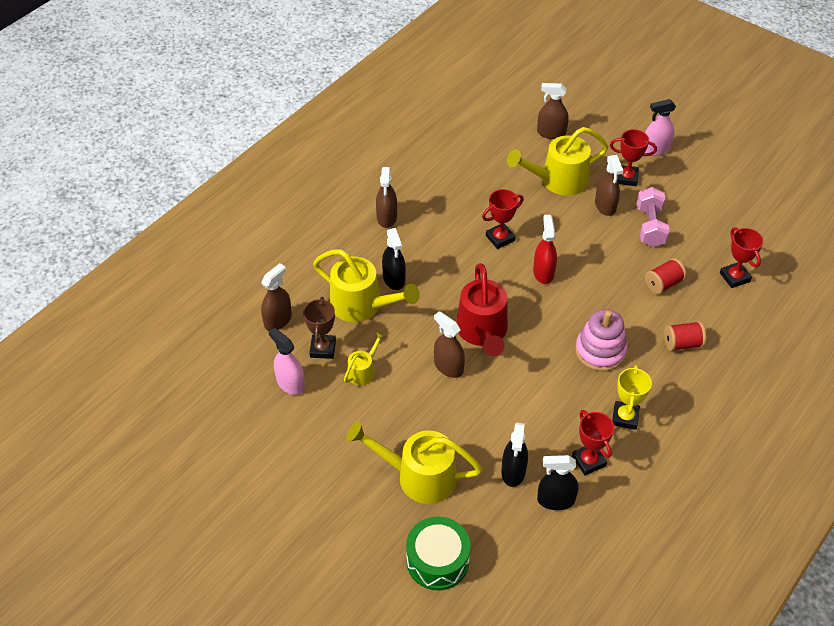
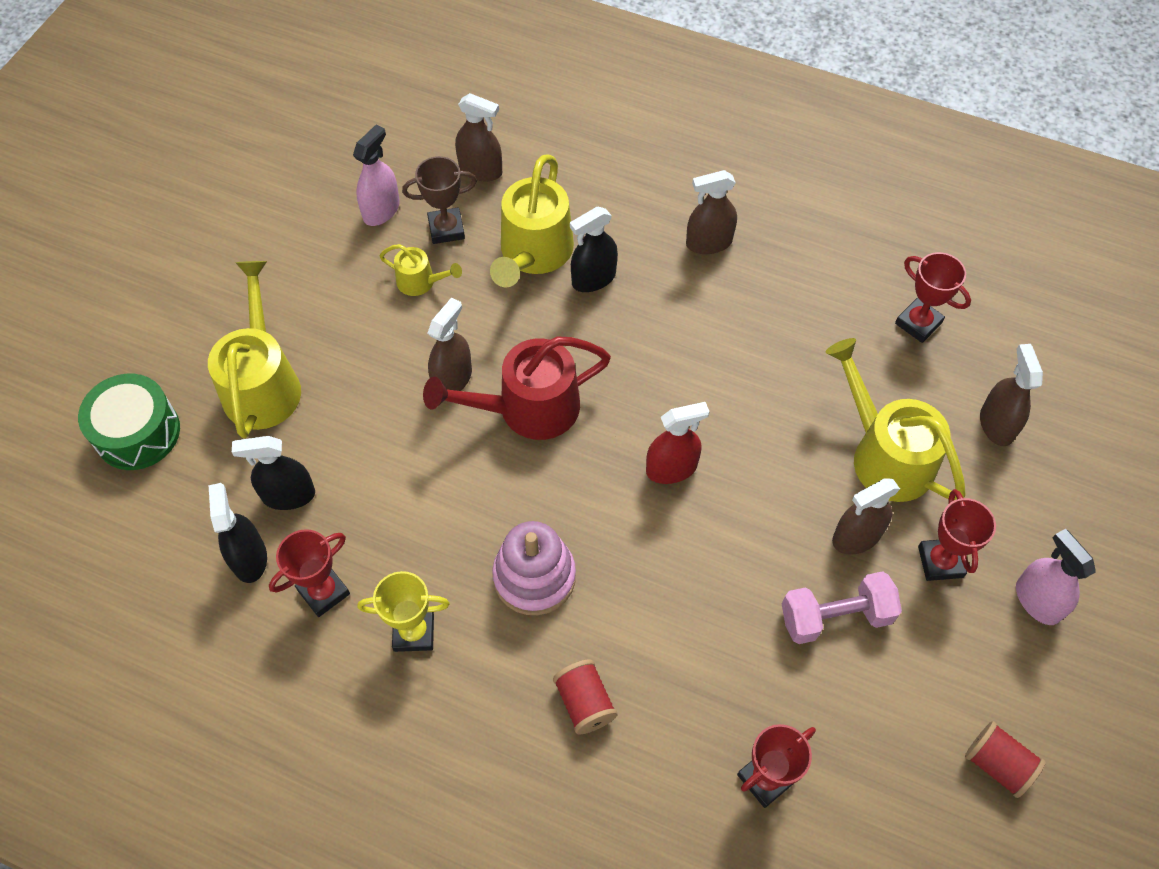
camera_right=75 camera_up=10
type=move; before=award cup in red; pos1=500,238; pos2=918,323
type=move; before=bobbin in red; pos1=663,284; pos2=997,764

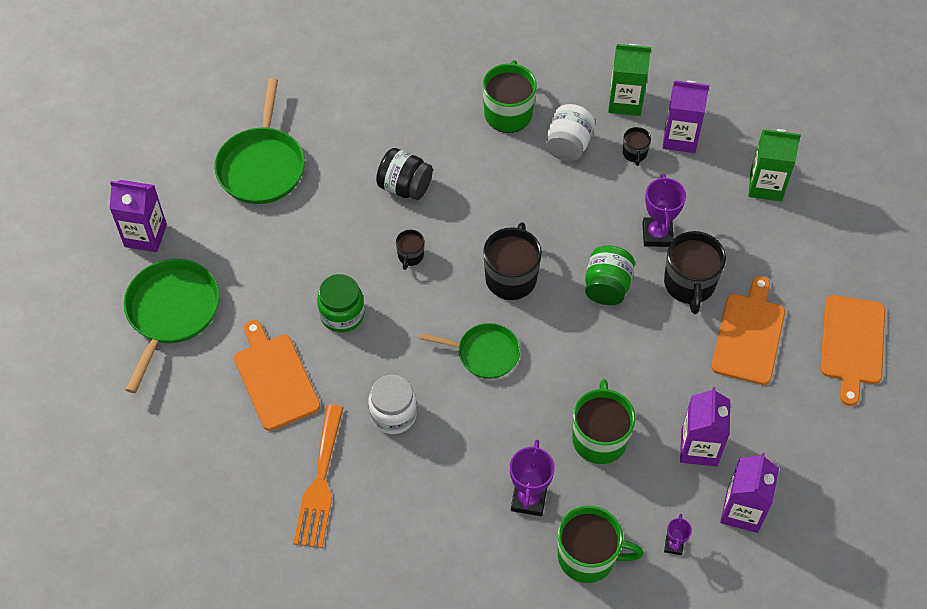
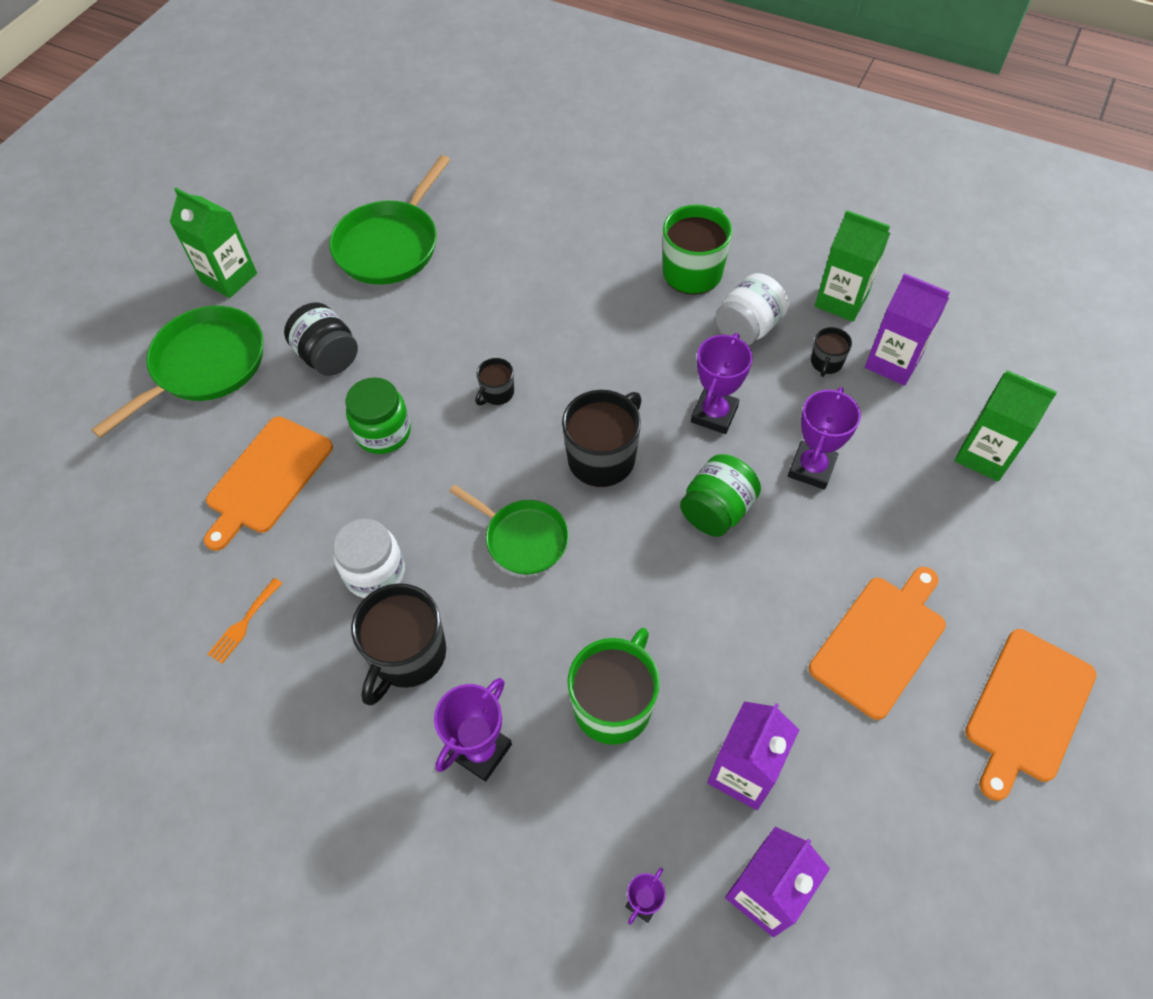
camera_right=25 camera_up=0
type=recolor; before=milk carton in violet; after=milk carton in green; pos1=145,235; pos2=229,278
type=rotate; before=bread board in bright orange; pos1=275,378; pos2=267,478; turn=-150
type=resize; before=fork in bright orange; pos1=320,482; pos2=244,623; scale=0.49
type=move; before=preserve jar in black; pos1=405,187; pos2=328,356
type=move; before=mug in black; pos1=689,284; pos2=407,655
type=insert; after=award cup in violet; pos2=714,414
type=delete; before=mug in green; pos1=588,556

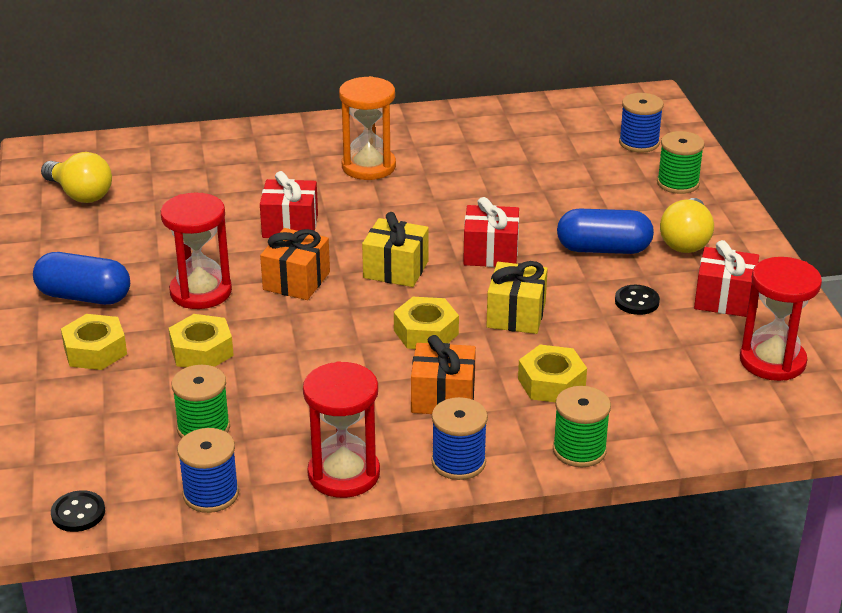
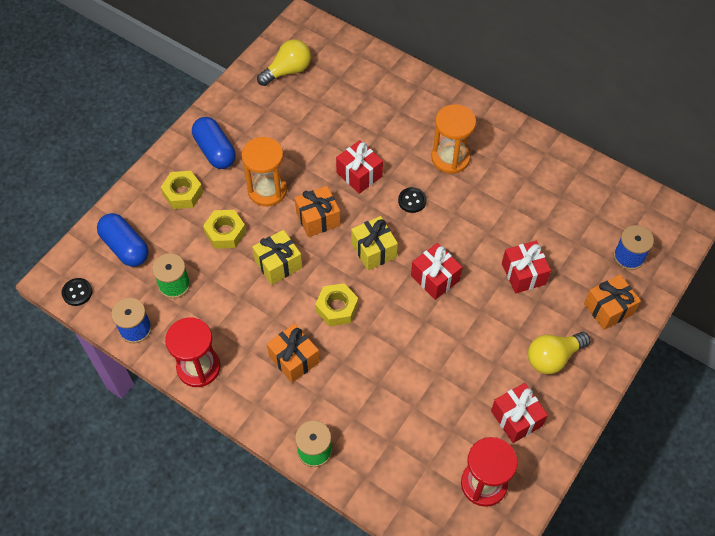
camera_right=45 camera_up=25
type=move; before=pill in blue; pos1=603,249; pos2=125,247
type=recolor; before=hourglass in red; after=hourglass in bright orange; pos1=201,292; pos2=267,190
type=move; before=wrapped gift in golden; pos1=516,315; pos2=278,264
type=rotate; before=light bulb in golden; pos1=80,194; pos2=287,71; turn=-120
type=move; before=sewing button in black; pos1=636,301; pos2=412,201
type=insert; after=wrapped gift in red; pos2=523,274
type=replace; before=bobbin in green; after=wrapped gift in bright orange; pos1=678,183; pos2=608,308
type=delete; before=bobbin in blue; pos1=458,462
type=delete; before=hexagon nut in golden; pos1=551,383

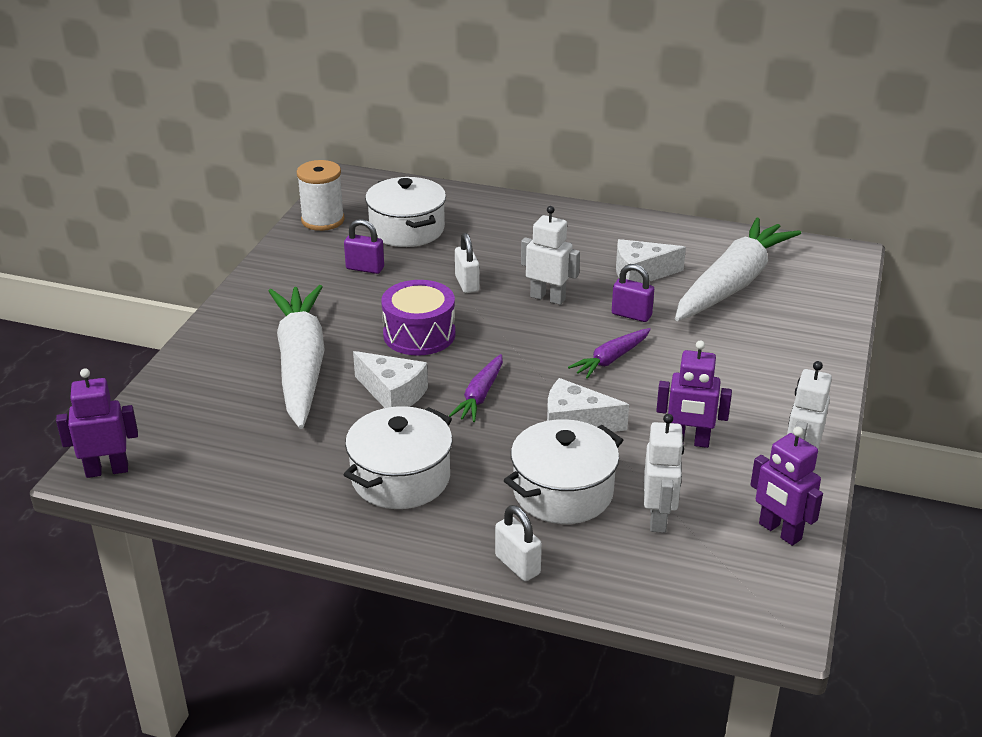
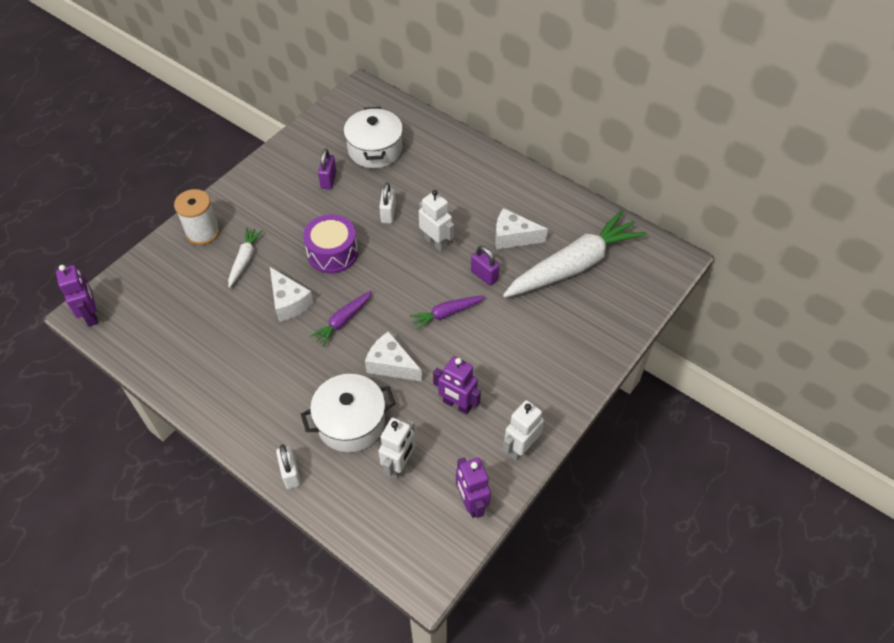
camera_right=20 camera_up=20
type=rotate; before=robot in violet; pos1=107,470; pos2=91,315; turn=60
type=move; before=bobbin in snow-white; pos1=323,220; pos2=203,232
type=resize; before=toy carrot in snow-white; pos1=301,365; pos2=245,260; scale=0.46
type=rotate; before=lock in violet; pos1=365,268; pos2=328,180; turn=60
type=delete; before=stockpot in snow-white; pos1=401,478

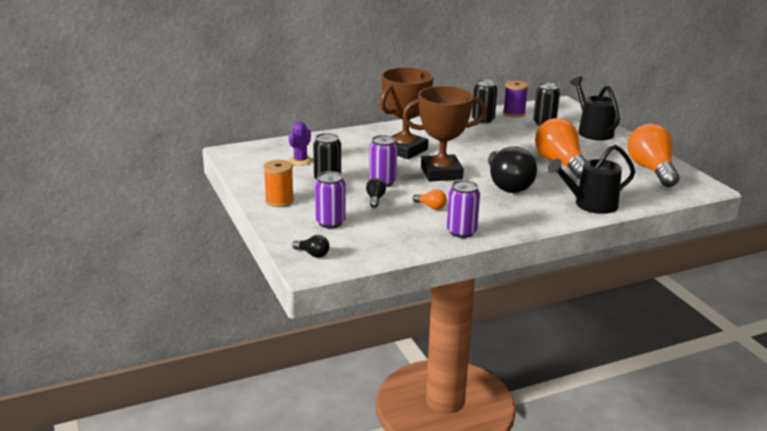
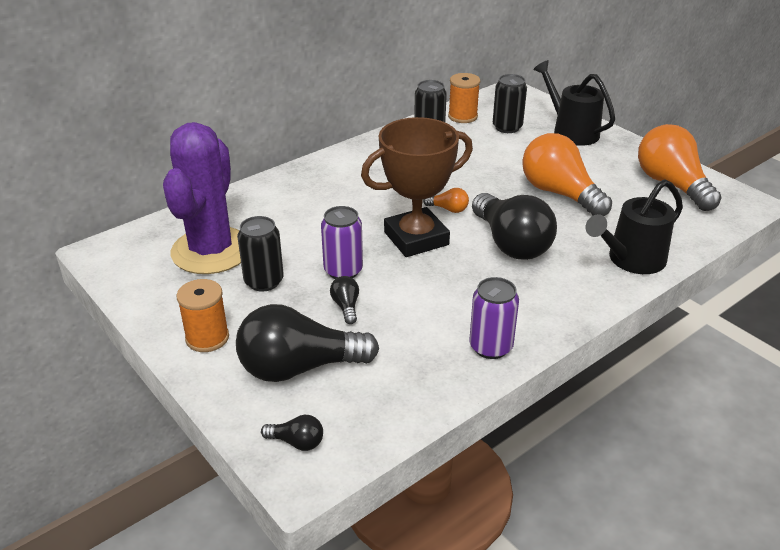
camera_right=-15 camera_up=10
type=resize; before=prickly plant in violet; pos1=300,161; pos2=211,251; scale=2.29
type=replace; before=soda can in violet; after=light bulb in black; pos1=330,222; pos2=299,368
type=move; before=light bulb in bright orange; pos1=431,207; pos2=448,209
type=recolor; before=bobbin in violet; after=bobbin in bright orange; pos1=514,113; pos2=462,116
type=delete; before=award cup in brown; pos1=405,150

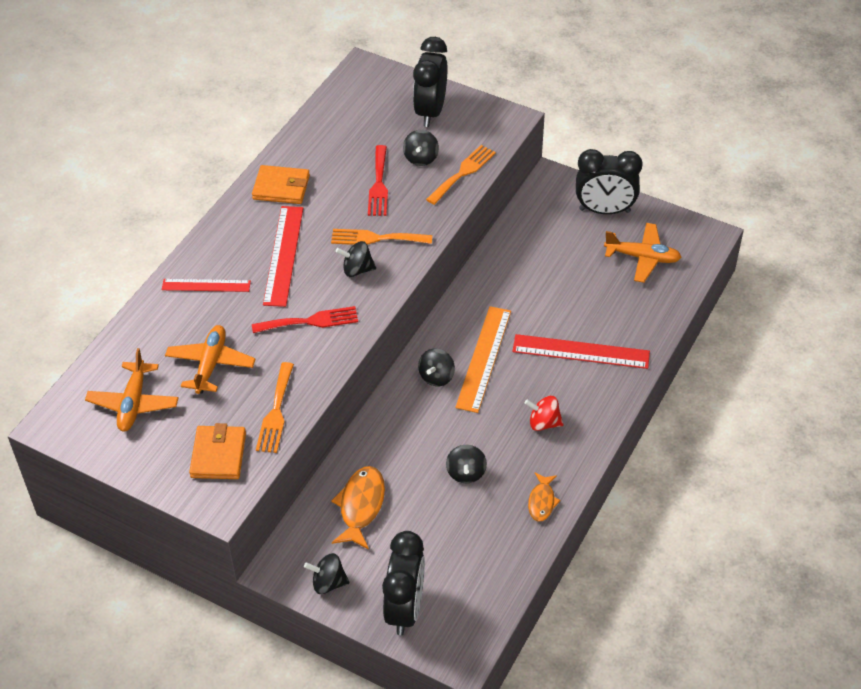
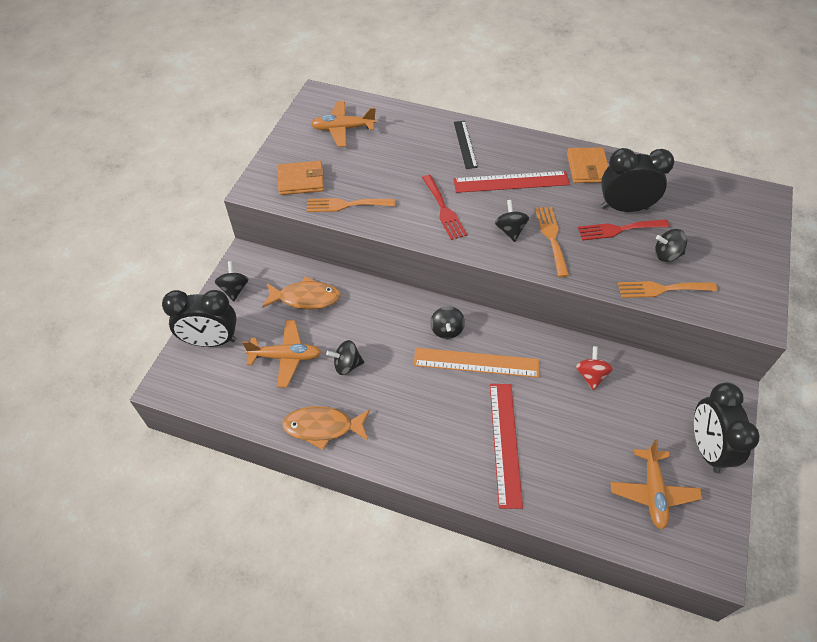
camera_right=80 camera_up=5
type=move; before=toy plane in bright orange; pos1=210,364; pos2=286,357
type=resize; before=toy fish in bright orange; pos1=542,501; pos2=323,427; scale=1.63
type=rotate; before=toy top in black; pos1=436,377; pos2=446,330; turn=-105
type=recolor; before=measuring stick in red; after=measuring stick in black; pos1=206,285; pos2=465,144
type=move; before=toy top in red; pos1=543,423; pos2=591,375
type=move; before=bedside clock in black; pos1=430,111; pos2=624,208
type=rotate; before=fork in bright orange; pos1=463,173; pos2=662,289; turn=150

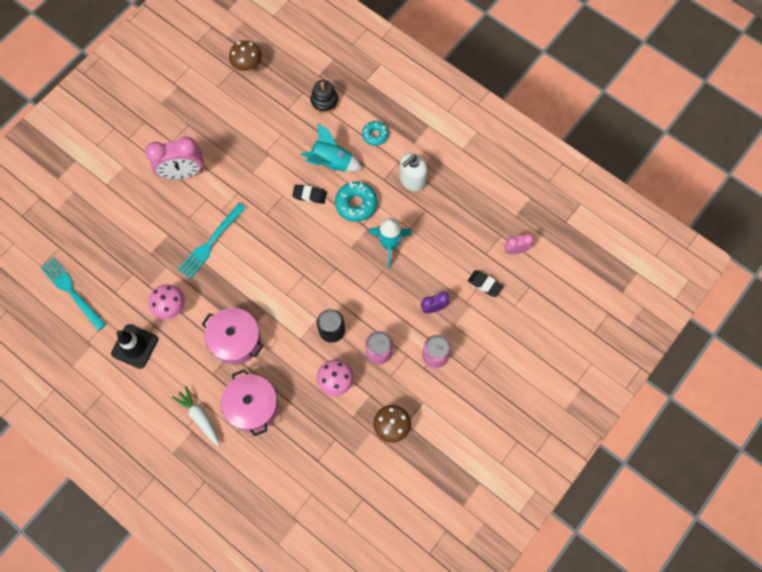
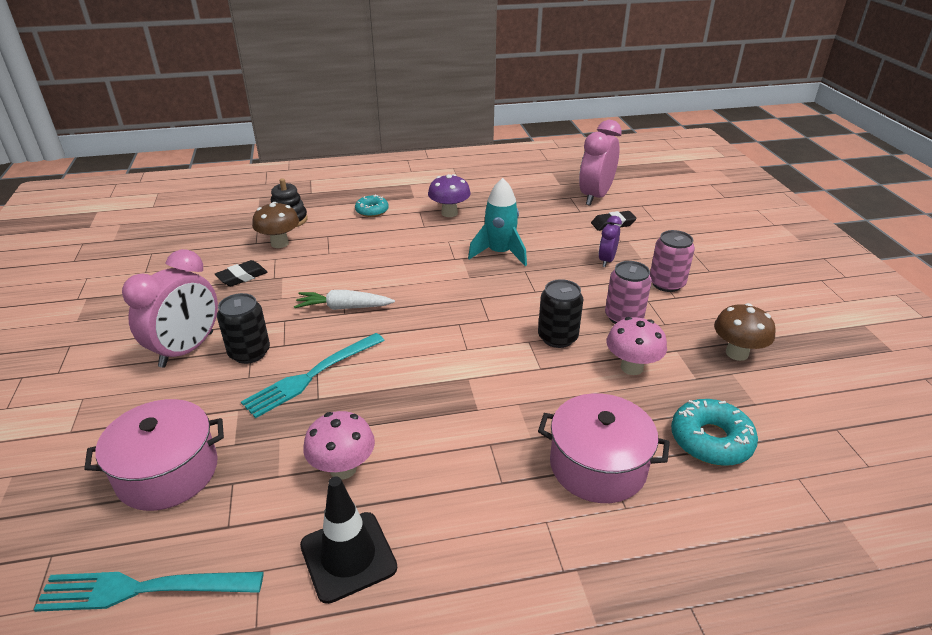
camera_right=-50 camera_up=-35
type=move; before=stockpot in pink; pos1=236,340; pos2=167,472
type=move; before=eraser in black; pos1=309,195; pos2=242,277
type=insert; after=soda can in black; pos2=249,353
type=rotate; before=fork in aqua; pos1=210,243; pos2=311,376; turn=60
type=move; before=mushroom in brown; pos1=247,66; pos2=279,243
type=move; before=toy carrot in snow-white; pos1=200,417; pos2=344,308
type=replace; before=soap dispenser in snow-white; after=mushroom in violet; pos1=412,180; pos2=449,213
type=resize; before=bedside clock in pink; pos1=516,250; pos2=595,196; scale=1.9
type=move; before=glazed donut in aqua; pos1=356,204; pos2=711,440
type=delete; before=spaceship in aqua; pos1=331,162

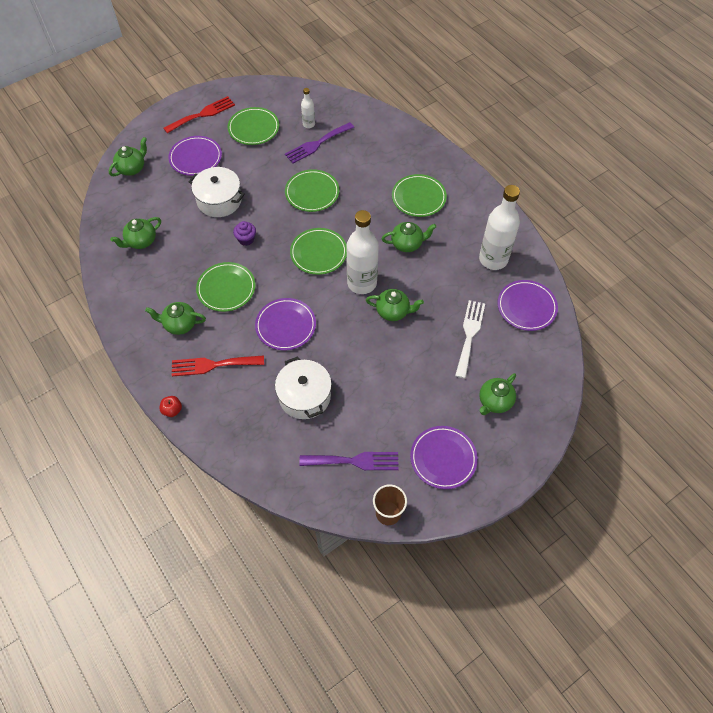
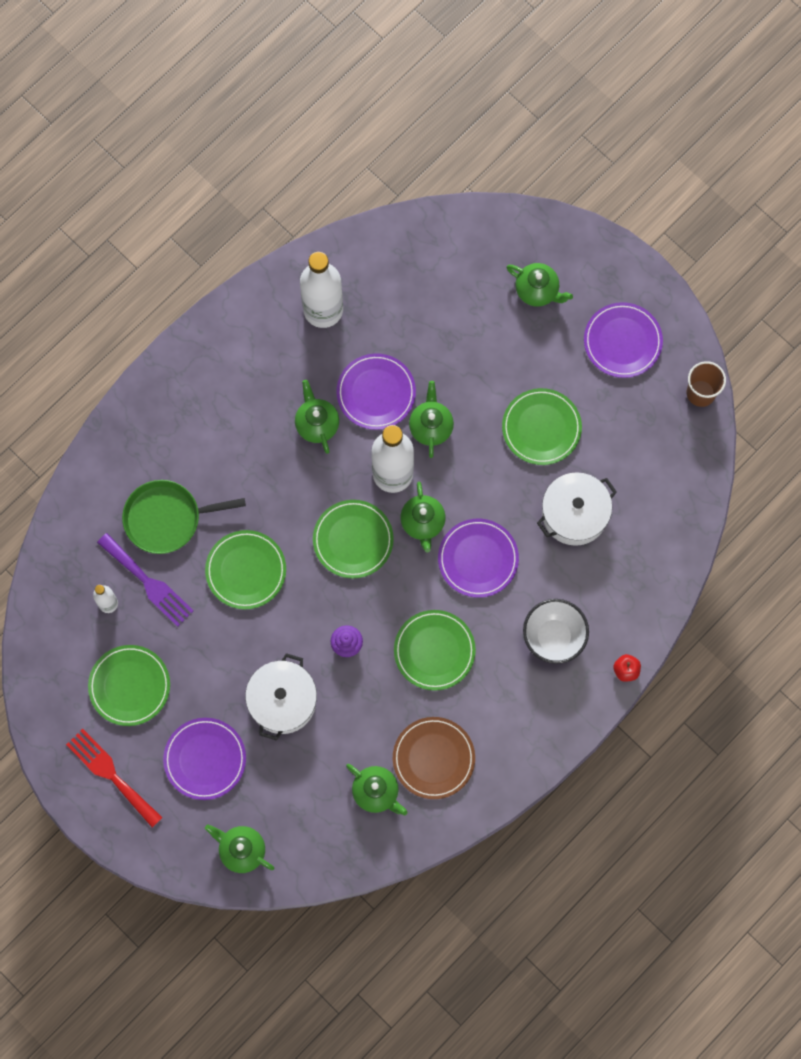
camera_right=-100 camera_up=15
type=insert; after=skillet in green; pos2=167,518
type=move; before=plate in violet; pos1=526,307; pos2=376,393
type=insert; after=plate in brown; pos2=433,758
type=move; before=tea pot in green; pos1=180,324; pos2=422,523
type=move; before=plate in green; pos1=418,197; pos2=541,428
type=replace; before=fork in red; after=bowl in snow-white; pos1=213,365; pos2=553,637
type=delete; before=fork in violet; pos1=354,461
type=delete; before=fork in snow-white; pos1=469,335

